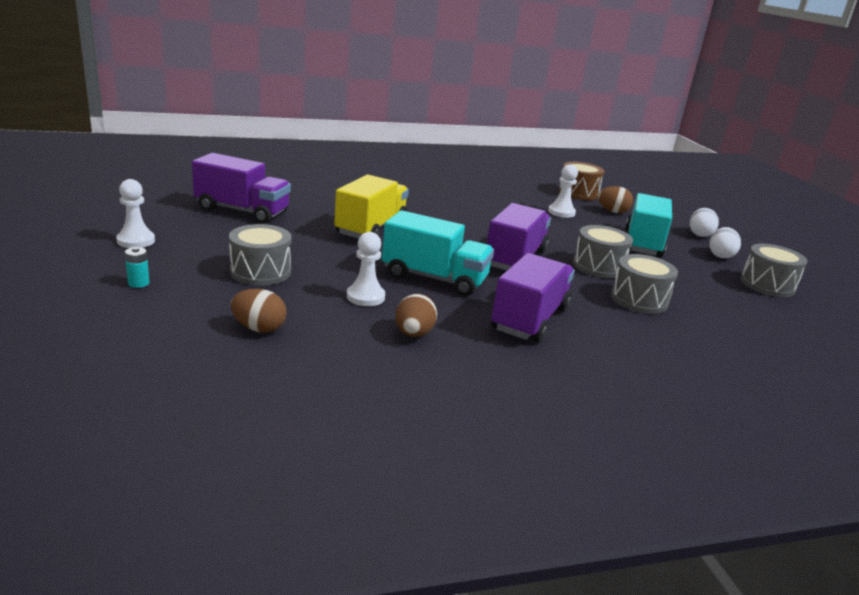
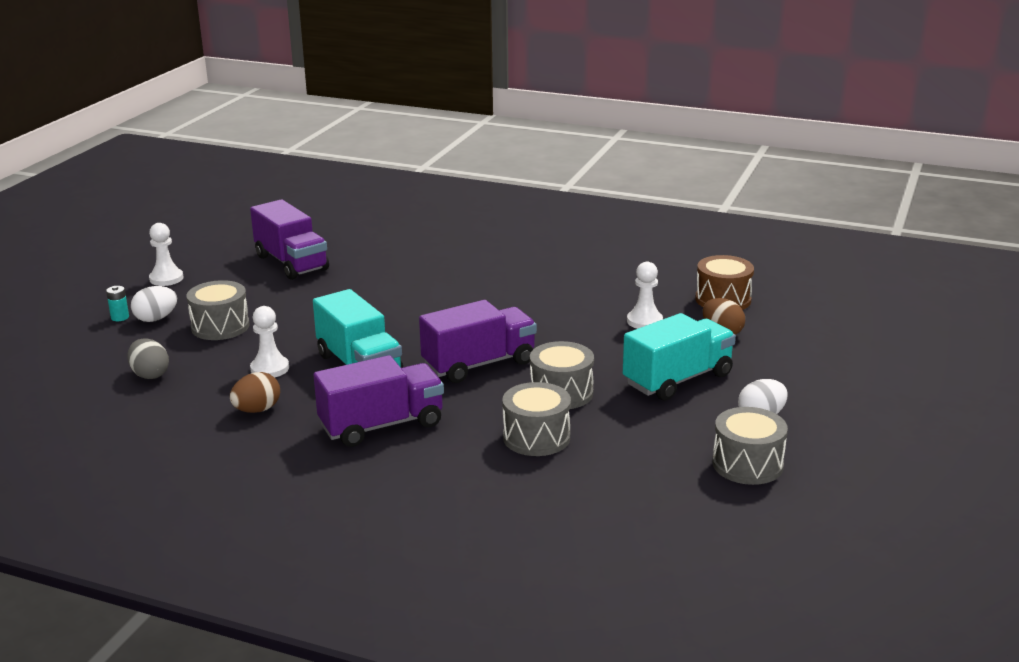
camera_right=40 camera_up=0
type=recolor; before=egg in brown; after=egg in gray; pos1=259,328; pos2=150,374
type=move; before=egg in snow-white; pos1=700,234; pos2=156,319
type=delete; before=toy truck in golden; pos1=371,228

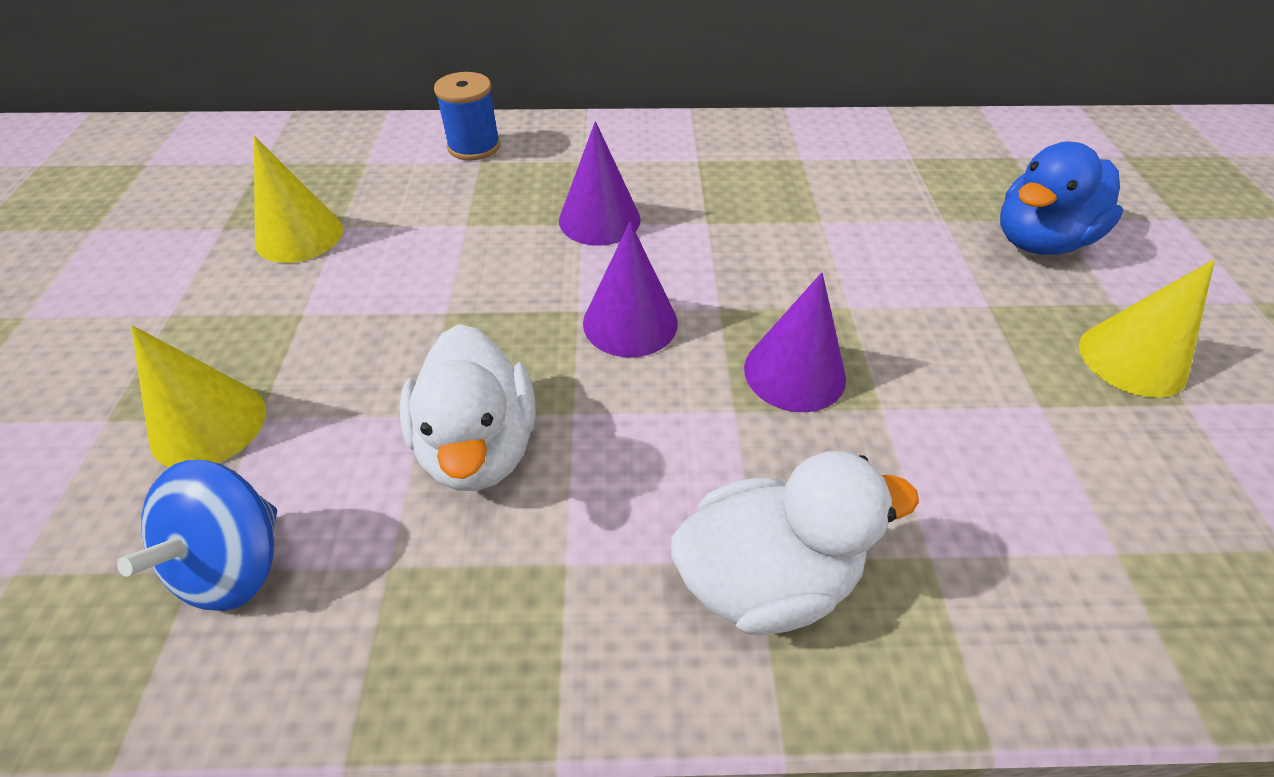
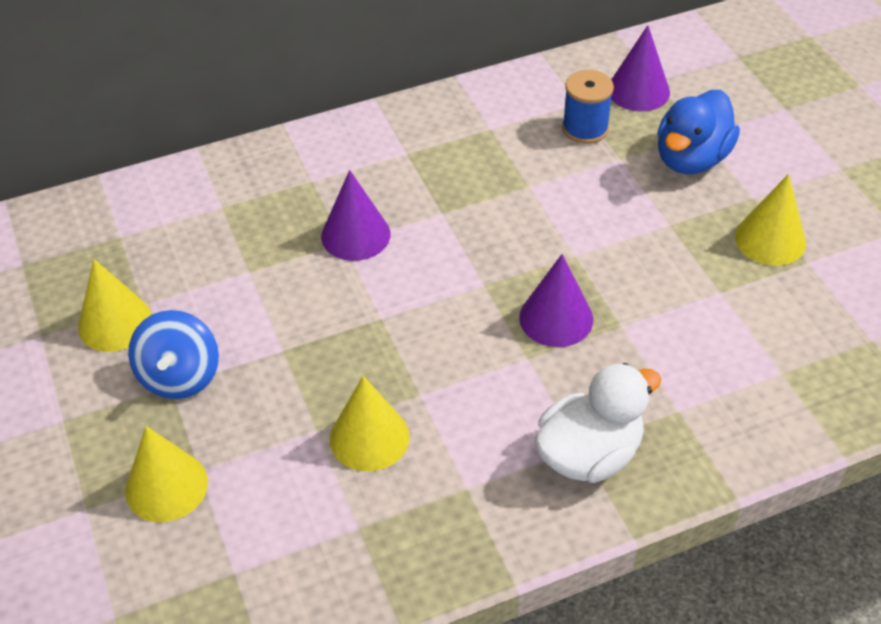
camera_right=-20 camera_up=0
type=move; before=toy top in blue; pos1=235,563; pos2=180,376
type=replace; before=rubber duck in snow-white; after=solid cone in golden; pos1=479,446; pos2=369,437
type=move; before=bobbin in blue; pos1=474,147; pos2=585,128
type=move; before=solid cone in violet; pos1=630,322; pos2=638,91

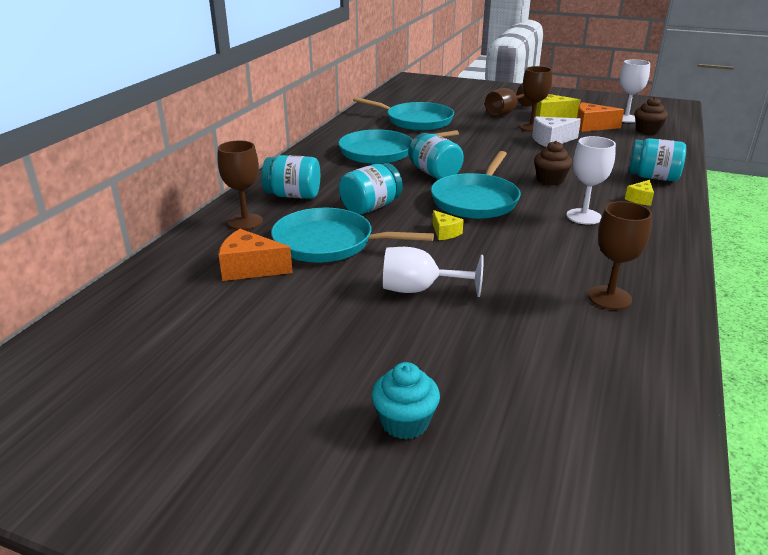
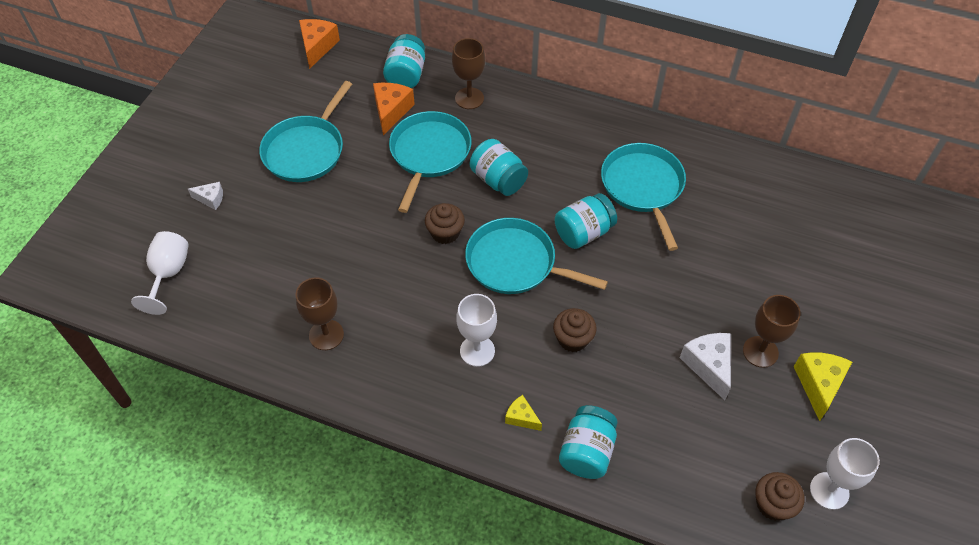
camera_right=90 camera_up=25
type=move; before=goblet in snow-white; pos1=419,290; pos2=168,274
type=replace; before=muffin in aqua; after=cheese in snow-white; pos1=405,422; pos2=210,199
type=move; before=skillet in aqua; pos1=416,121; pos2=306,150
type=move; before=cheese in bright orange; pos1=591,126; pos2=317,47
type=move; before=preserve jar in aqua; pos1=293,195; pos2=406,75
type=replace; before=cheese in golden; after=muffin in brown; pos1=445,232; pos2=445,233
type=delete; before=goblet in brown; pos1=505,113

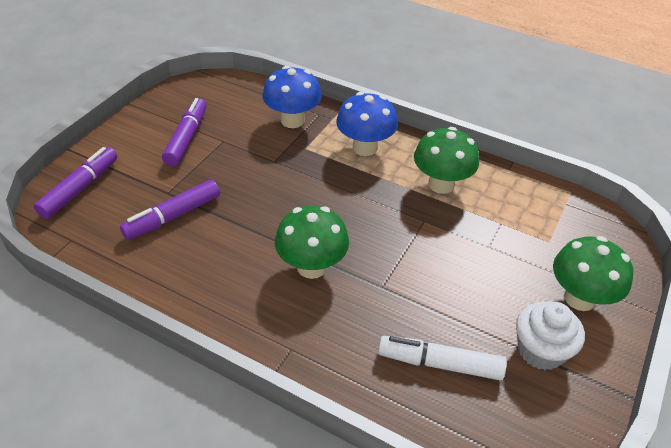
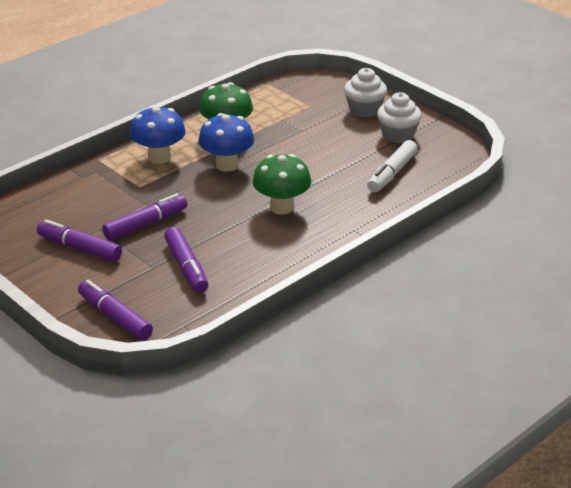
camera_right=-70 camera_up=-10
type=insert; after=felt pen in violet; pos2=146,224
type=move; before=mushroom in blue; pos1=292,120; pos2=227,165
type=replace; before=mushroom in green; after=muffin in snow-white; pos1=579,298; pos2=364,110

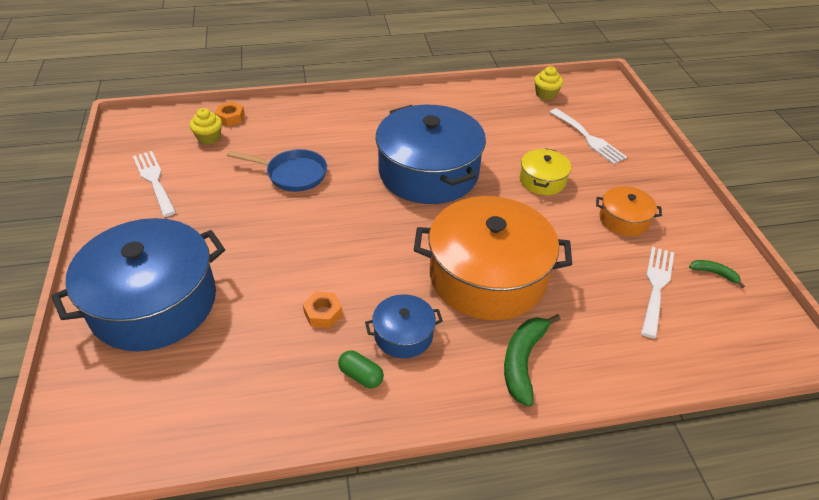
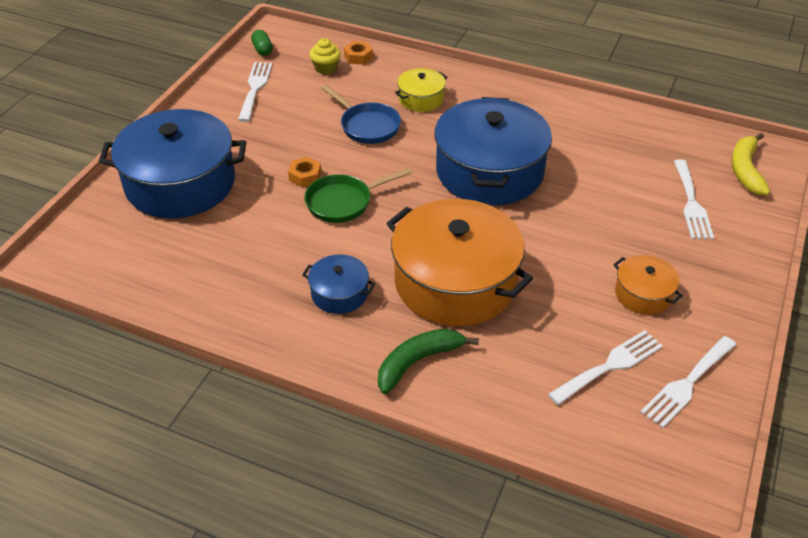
camera_right=35 camera_up=0
type=move; before=pill in green; pos1=361,376; pos2=262,50
type=move; before=hexagon nut in bright orange; pos1=323,313; pos2=305,176
type=insert; after=skillet in green; pos2=343,202
type=move; before=stockpot in golden; pos1=542,180; pos2=421,99
type=replace; before=toy banana in green; after=fork in snow-white; pos1=714,273; pos2=687,384
type=insert; after=toy banana in golden; pos2=745,170
type=delete; before=muffin in golden; pos1=546,94

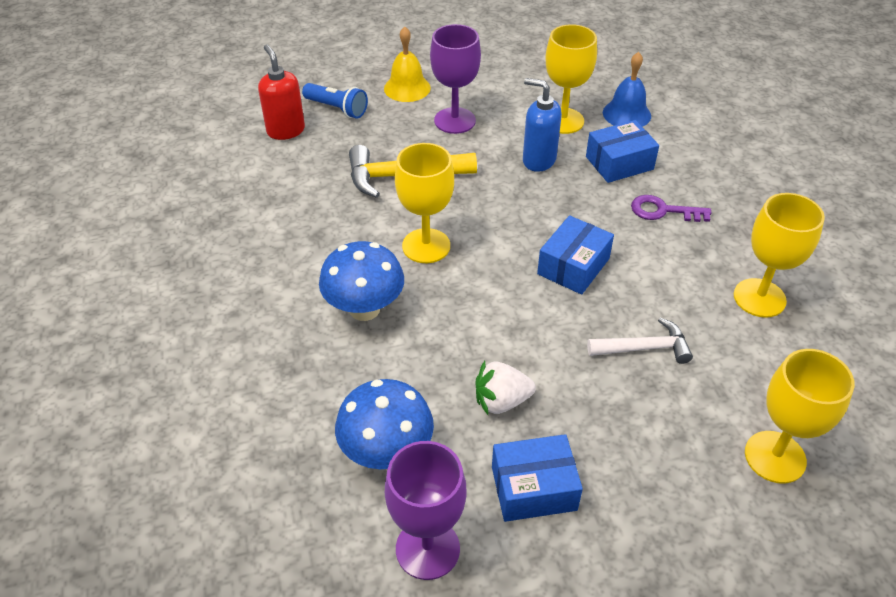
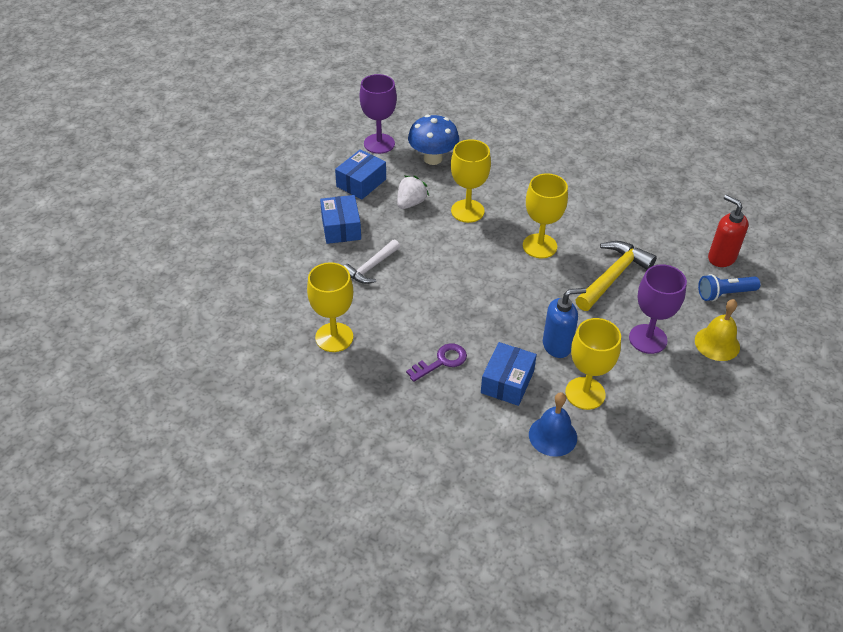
camera_right=135 camera_up=0
type=move; before=box in blue; pos1=573,266; pos2=341,228
type=move; before=goblet in golden; pos1=775,457; pos2=467,211
type=rotate; before=soap dispenser in red; pos1=285,130; pos2=721,258; turn=-150
type=delete; before=mushroom in blue; pos1=364,309

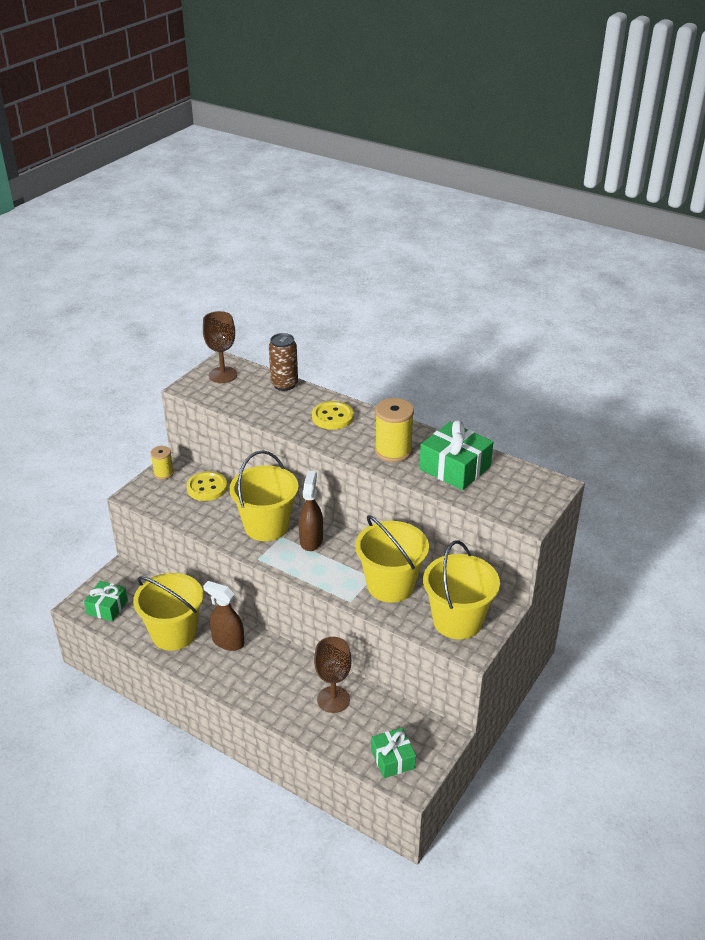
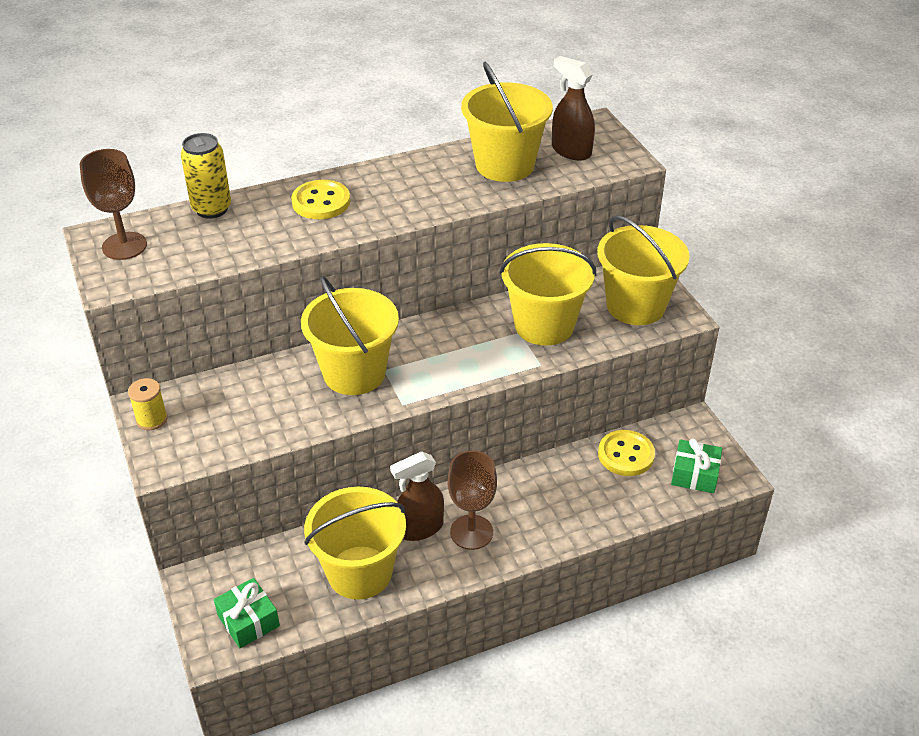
camera_right=-55 camera_up=5
type=recolor; before=soda can in brown; after=soda can in golden; pos1=284,384; pos2=212,209
type=move; before=goblet in brown; pos1=333,699; pos2=471,532
type=replace; before=wrapped gift in green; after=pail in golden; pos1=455,468; pos2=505,165
type=move; before=spray bottle in brown; pos1=311,540; pos2=571,151
type=move; before=sewing button in golden; pos1=207,487; pos2=626,455
type=delete; before=bobbin in golden; pos1=393,451

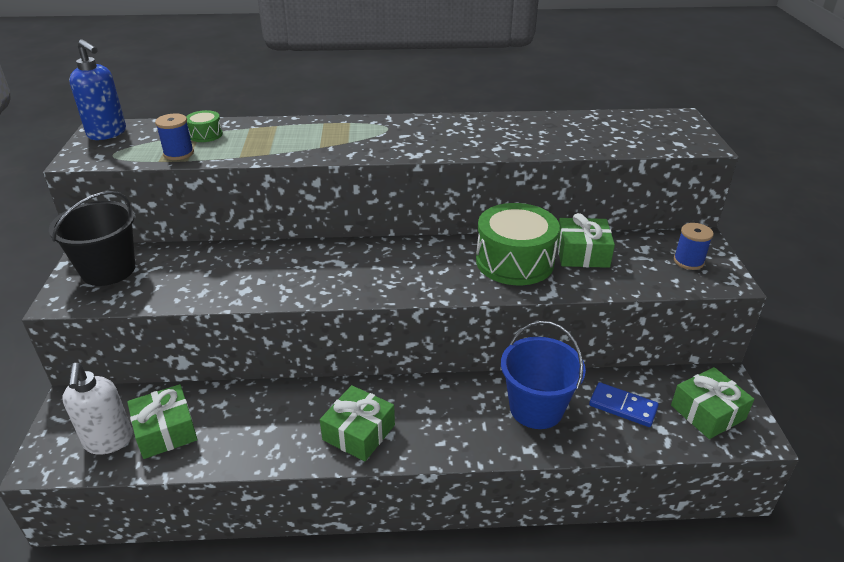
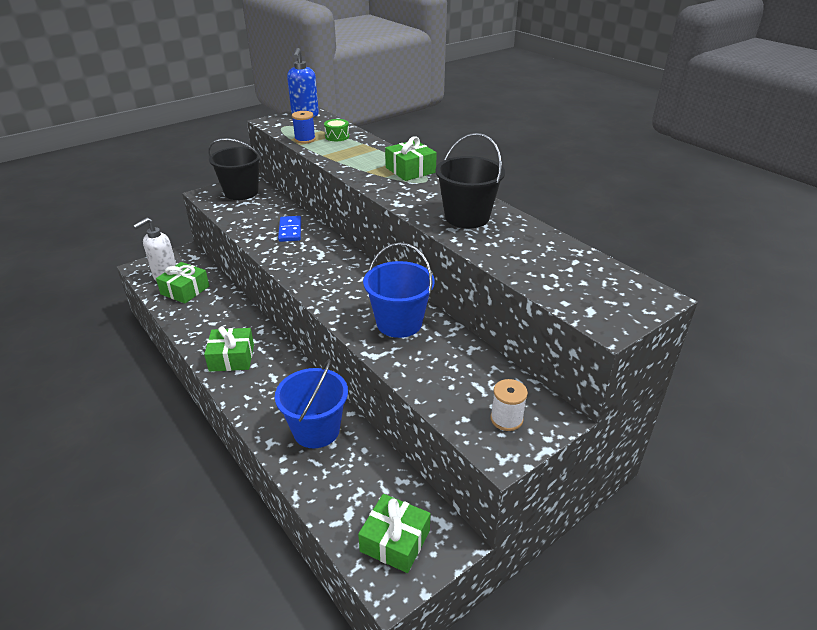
camera_right=55 camera_up=0
type=move; before=domino piece in blue; pos1=623,406; pos2=290,230
type=replace; before=snare drum in green; after=pail in blue; pos1=514,261; pos2=399,323
type=move; before=wrapped gift in green; pos1=582,253; pos2=410,170
type=insert; after=pail in black; pos2=467,217
type=recolor; before=bobbin in blue; after=bobbin in snow-white; pos1=688,261; pos2=506,419

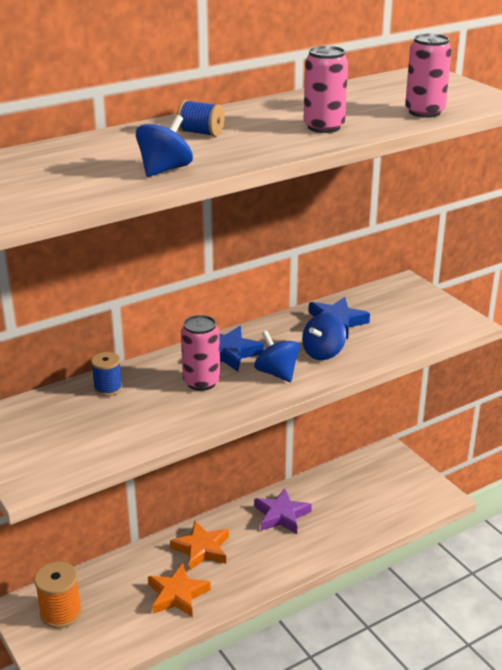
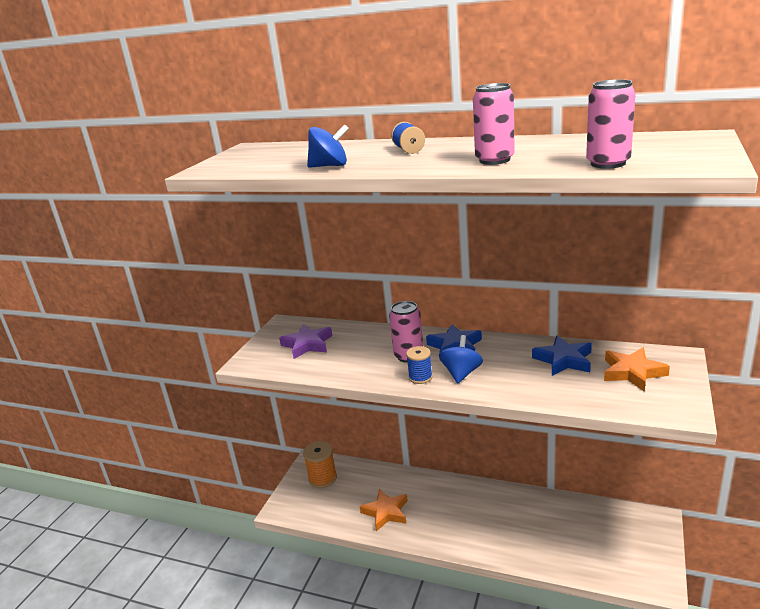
camera_right=55 camera_up=-5
type=move; before=star shape in violet; pos1=281,515; pos2=307,344
type=move; before=bobbin in blue; pos1=108,388; pos2=420,377
type=move; before=star shape in bright orange; pos1=201,549; pos2=632,372
type=delete; before=toy top in blue; pos1=323,353

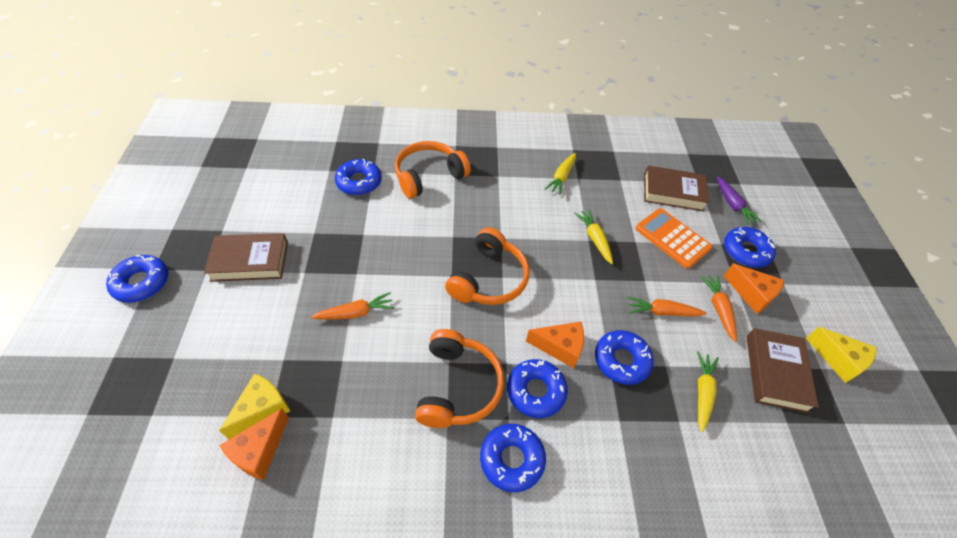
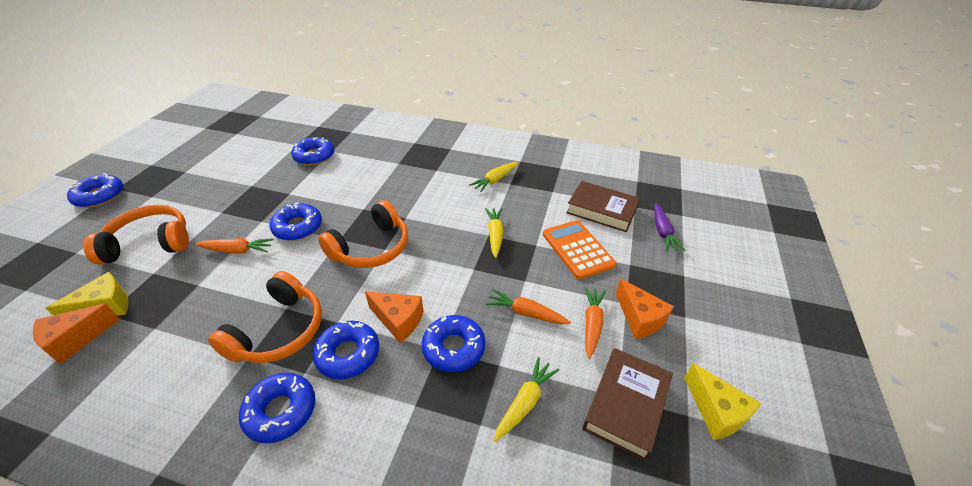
camera_right=20 camera_up=-10
type=move; before=over-ear headphones in bright orange; pos1=429,176; pos2=150,243
type=move; before=glazed donut in blue; pos1=746,251; pos2=298,227
type=delete; before=hardback in brown; pos1=250,261

